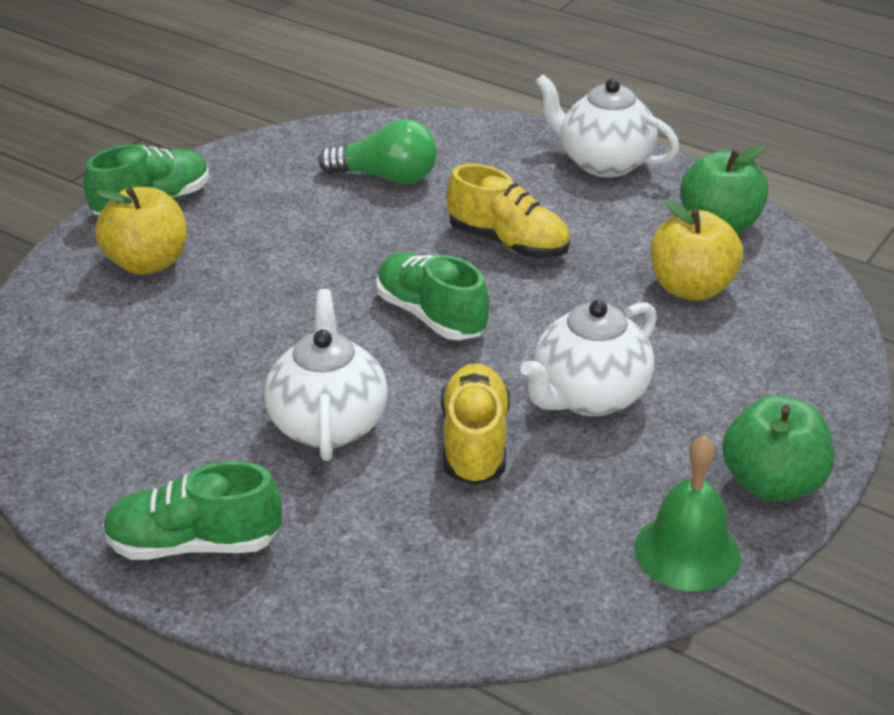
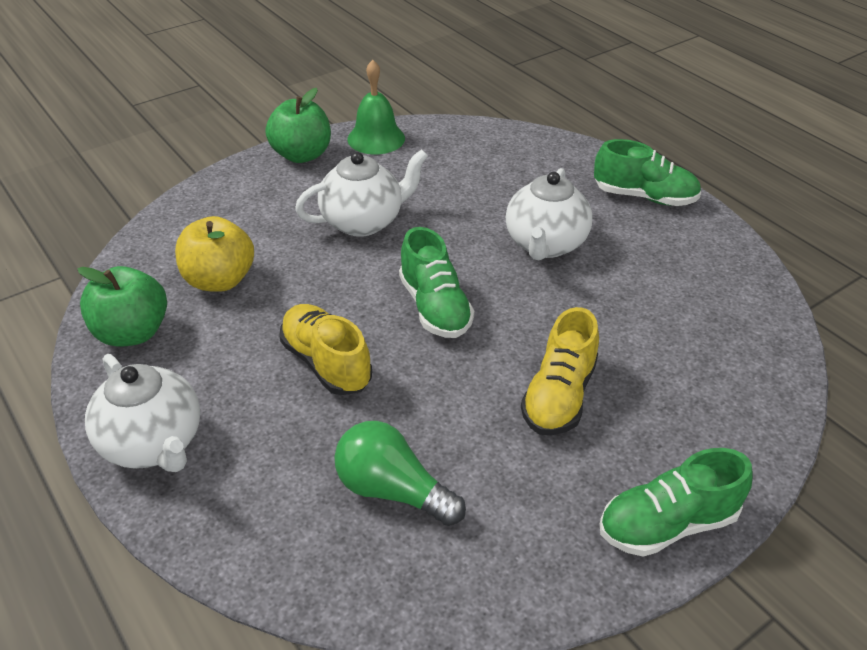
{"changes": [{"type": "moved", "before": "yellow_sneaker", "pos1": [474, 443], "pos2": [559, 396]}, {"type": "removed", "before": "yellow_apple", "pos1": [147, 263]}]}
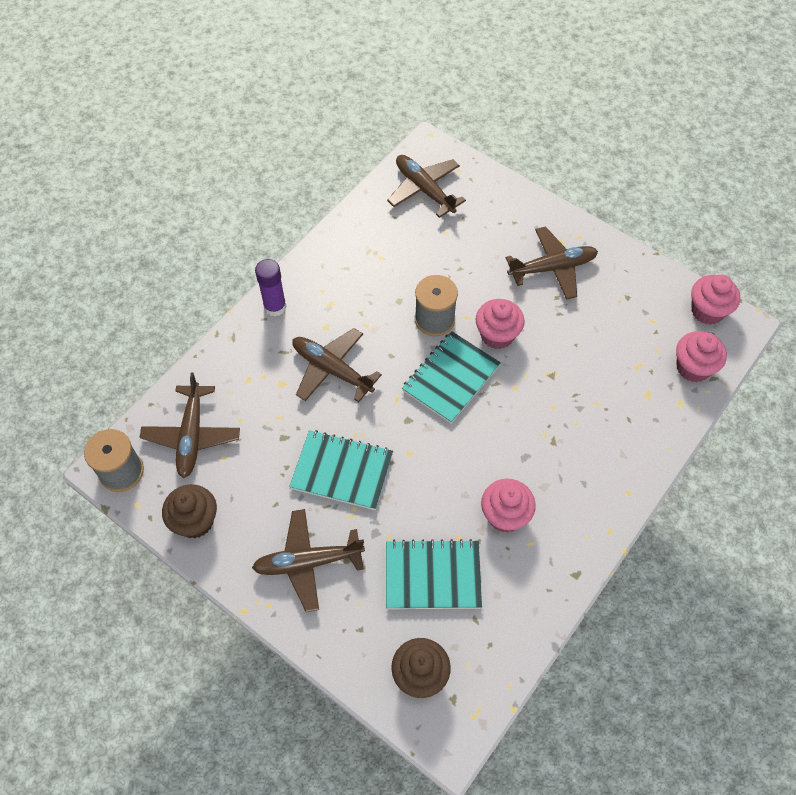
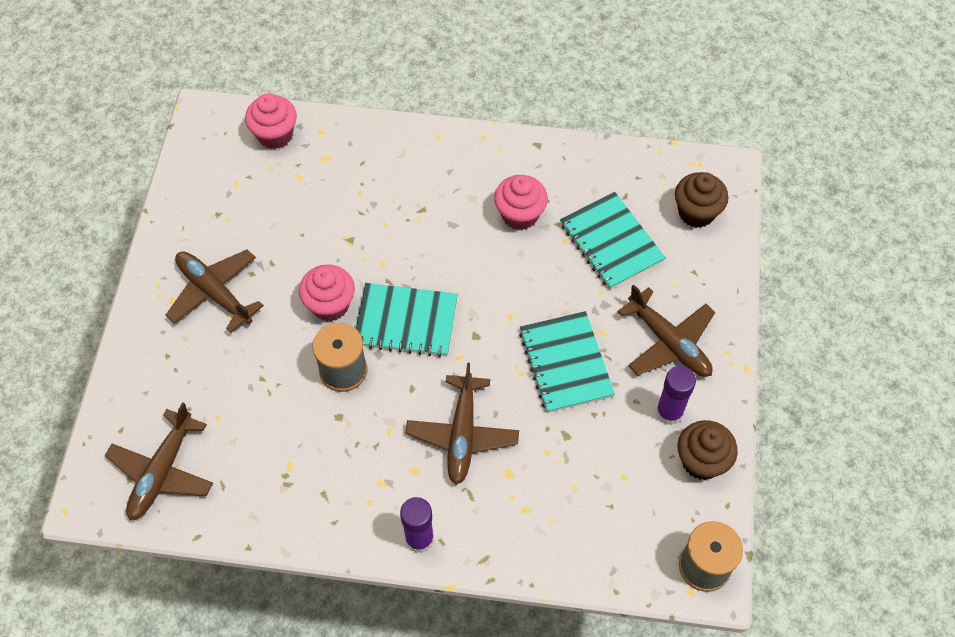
{"changes": [{"type": "added", "after": "purple_glue_stick", "pos2": [669, 412]}, {"type": "removed", "before": "russet_toy_plane", "pos1": [192, 436]}, {"type": "removed", "before": "rose-pink_muffin", "pos1": [707, 311]}]}
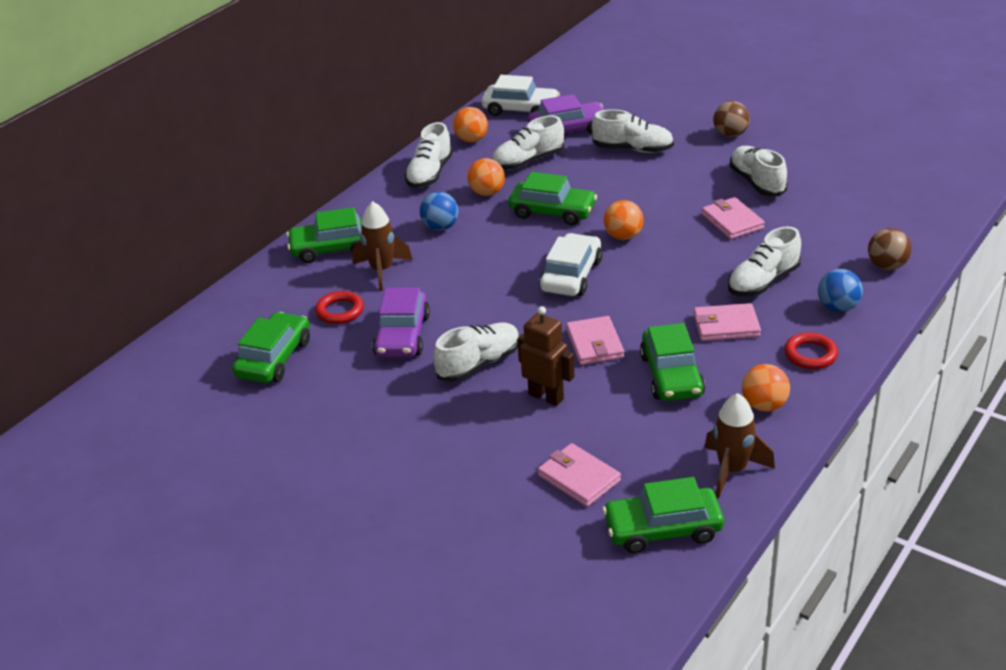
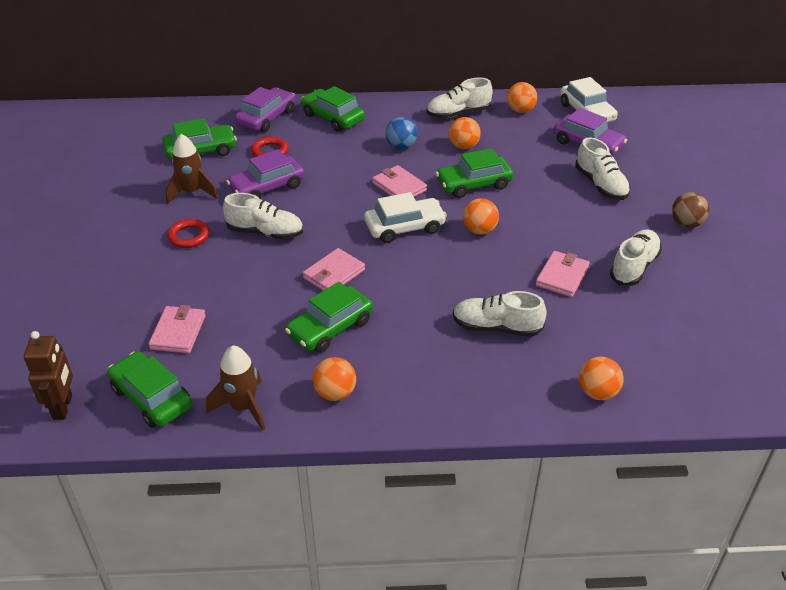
{"changes": [{"type": "moved", "before": "russet_robot_figure", "pos1": [546, 396], "pos2": [63, 407]}, {"type": "moved", "before": "russet_toy_rocket", "pos1": [382, 271], "pos2": [192, 192]}, {"type": "moved", "before": "scarlet_ring", "pos1": [810, 354], "pos2": [189, 236]}, {"type": "added", "after": "purple_toy_car", "pos2": [266, 118]}, {"type": "moved", "before": "rose-pink_card_wallet", "pos1": [726, 326], "pos2": [399, 187]}, {"type": "turned", "before": "green_toy_car", "pos1": [552, 212], "pos2": [473, 184], "turn": 90}, {"type": "recoloured", "before": "russet_ball", "after": "bright_orange_ball", "pos1": [887, 266], "pos2": [597, 392]}, {"type": "removed", "before": "snow-white_sneaker", "pos1": [528, 161]}, {"type": "removed", "before": "blue_ball", "pos1": [838, 308]}]}
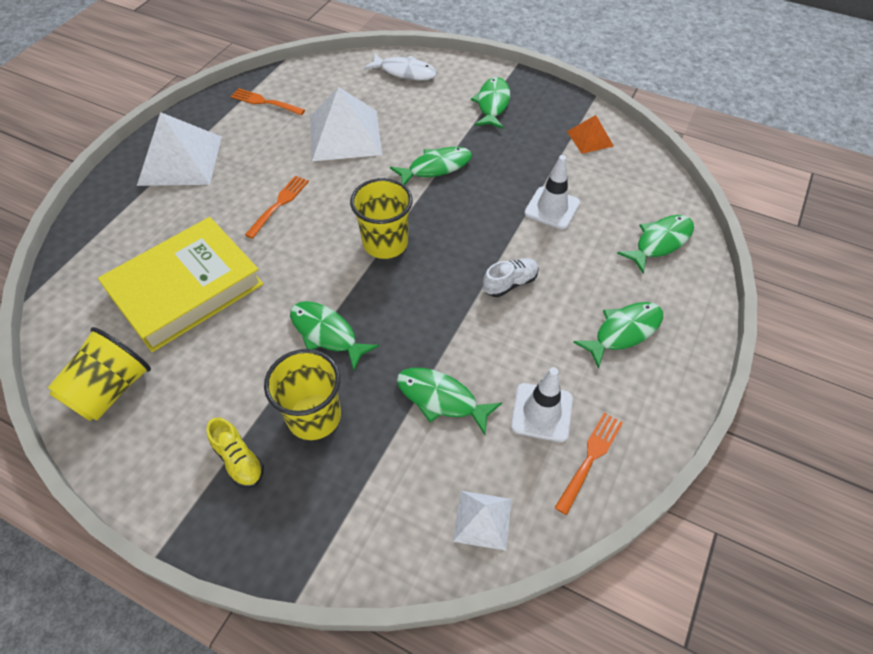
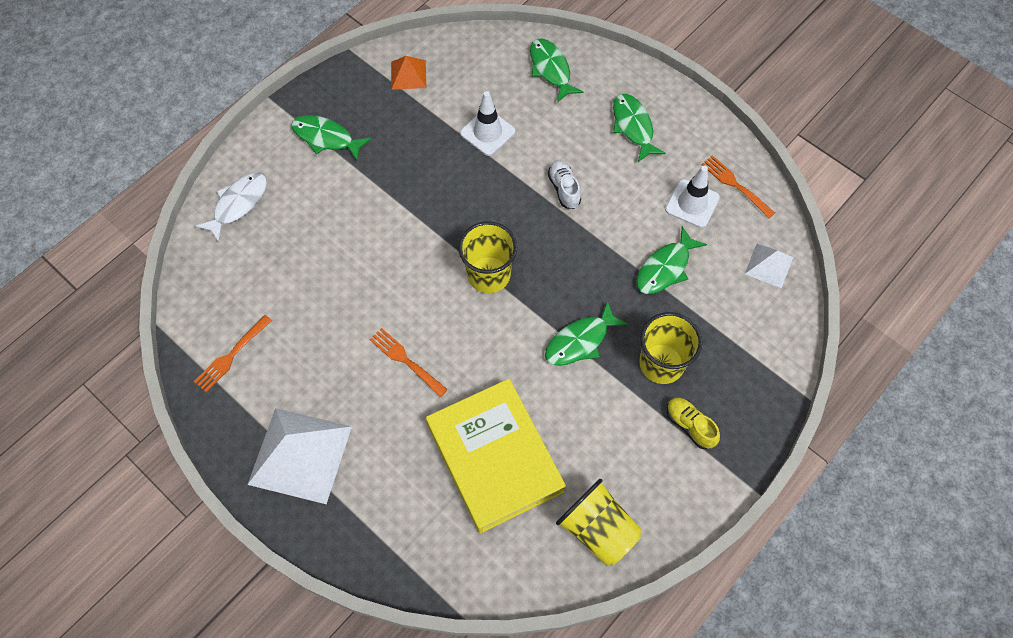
{"changes": [{"type": "turned", "before": "yellow_sneaker", "pos1": [239, 460], "pos2": [690, 425], "turn": -105}, {"type": "removed", "before": "snow-white_solid_pyramid", "pos1": [345, 135]}, {"type": "removed", "before": "green_fish_figure", "pos1": [436, 167]}]}
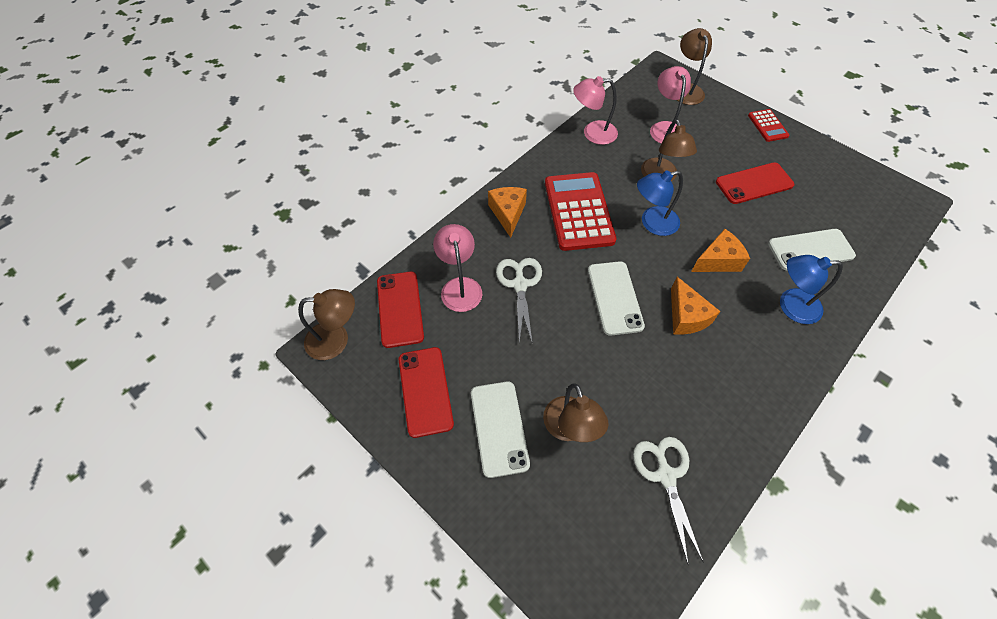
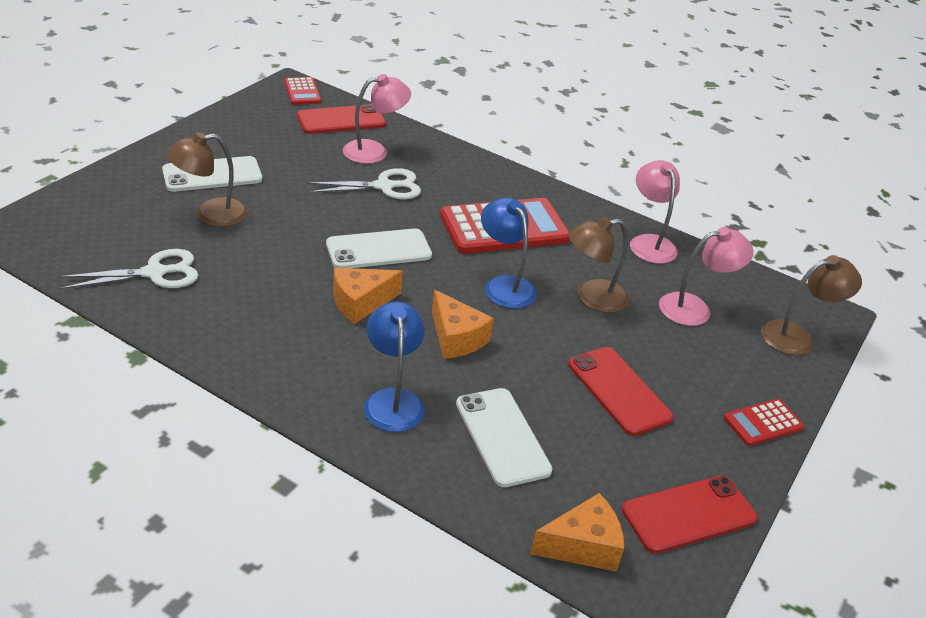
{"changes": [{"type": "replaced", "before": "russet_reading_lamp", "after": "scarlet_adding_machine", "pos1": [336, 340], "pos2": [302, 92]}, {"type": "moved", "before": "bright_orange_cheese_wedge", "pos1": [508, 213], "pos2": [582, 546]}, {"type": "moved", "before": "scarlet_phone", "pos1": [425, 391], "pos2": [689, 514]}]}
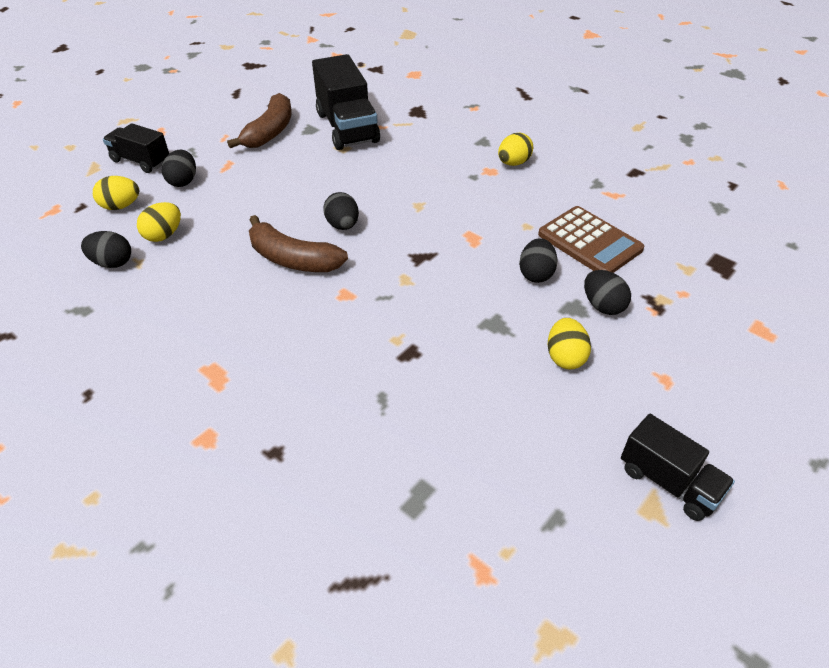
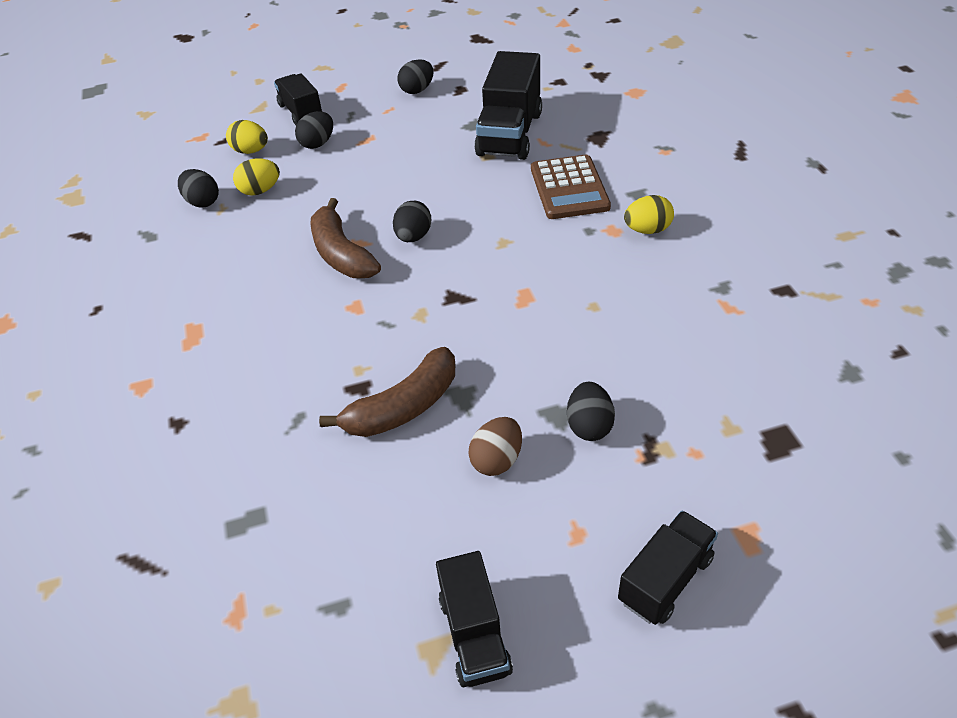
{"changes": [{"type": "moved", "before": "russet_banana_fruit", "pos1": [270, 132], "pos2": [403, 407]}, {"type": "moved", "before": "ebony_egg_shape", "pos1": [536, 274], "pos2": [417, 90]}, {"type": "recoloured", "before": "yellow_egg_shape", "after": "russet_egg_shape", "pos1": [565, 357], "pos2": [497, 460]}, {"type": "moved", "before": "russet_adding_machine", "pos1": [589, 242], "pos2": [569, 188]}, {"type": "added", "after": "ebony_lorry", "pos2": [665, 579]}]}
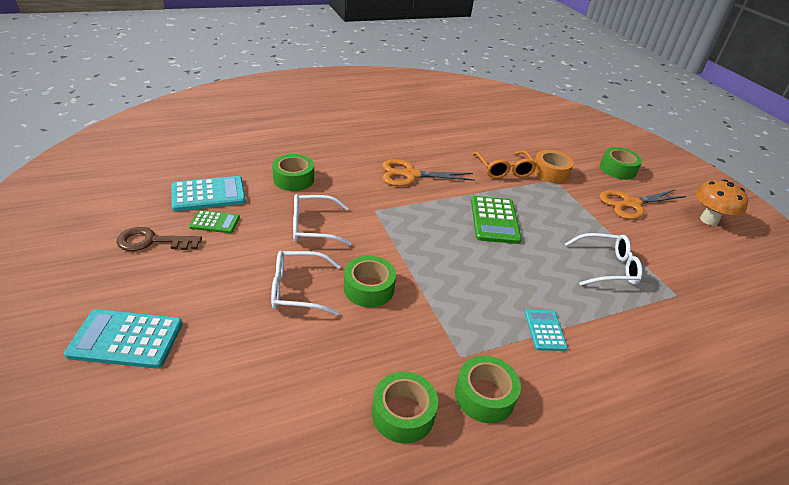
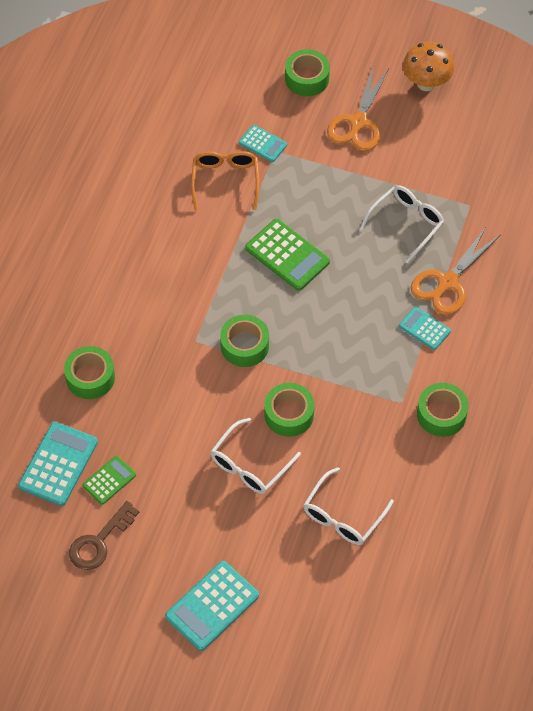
{"changes": [{"type": "turned", "before": "bright_orange_eyeglasses", "pos1": [504, 170], "pos2": [225, 181], "turn": -120}, {"type": "moved", "before": "green_sticky_tape", "pos1": [403, 414], "pos2": [244, 346]}, {"type": "replaced", "before": "bright_orange_sticky_tape", "after": "aqua_adding_machine", "pos1": [550, 172], "pos2": [263, 144]}, {"type": "moved", "before": "snow-white_eyeglasses", "pos1": [313, 227], "pos2": [343, 516]}, {"type": "moved", "before": "bright_orange_scissors", "pos1": [410, 175], "pos2": [447, 282]}]}
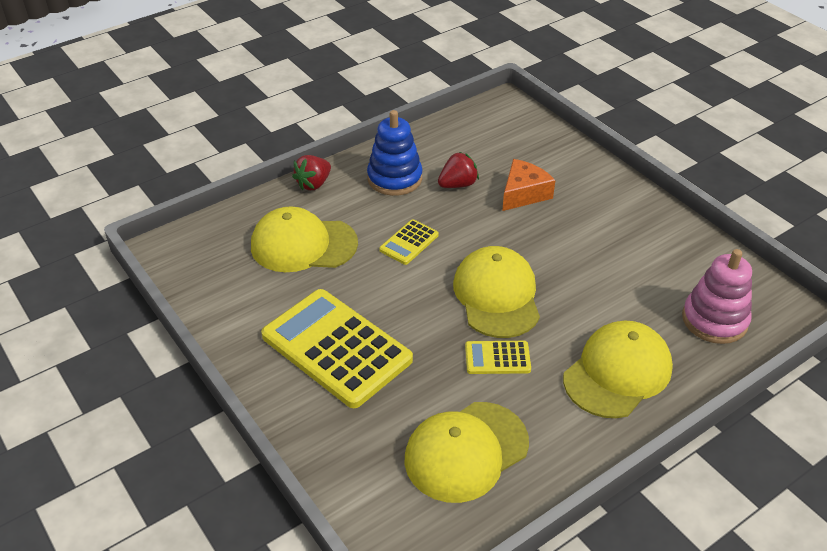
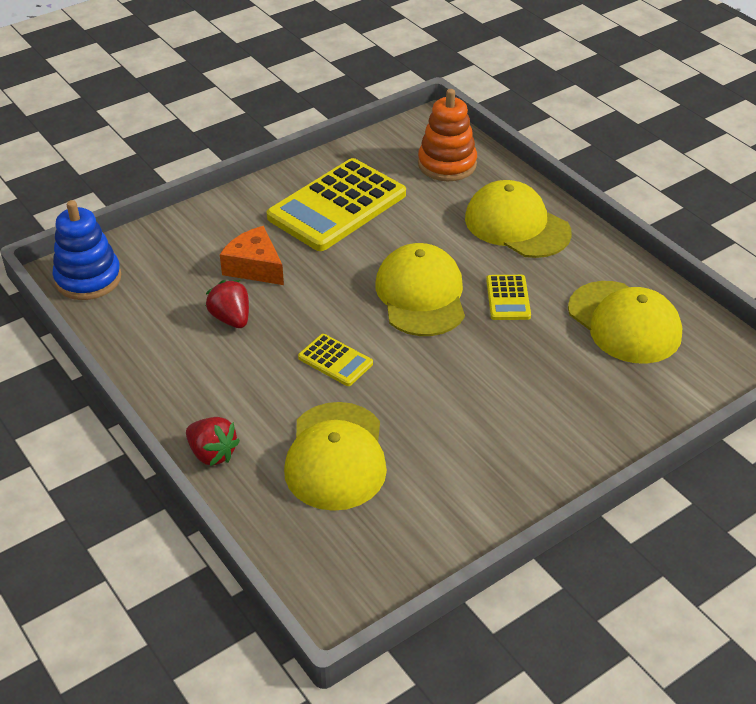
{"changes": [{"type": "moved", "before": "blue_stacking_rings", "pos1": [394, 178], "pos2": [88, 279]}, {"type": "moved", "before": "yellow_adding_machine", "pos1": [336, 348], "pos2": [337, 206]}, {"type": "turned", "before": "yellow_baseball_cap", "pos1": [497, 295], "pos2": [421, 295], "turn": 90}, {"type": "recoloured", "before": "rose-pink_stacking_rings", "after": "bright_orange_stacking_rings", "pos1": [714, 320], "pos2": [447, 164]}]}
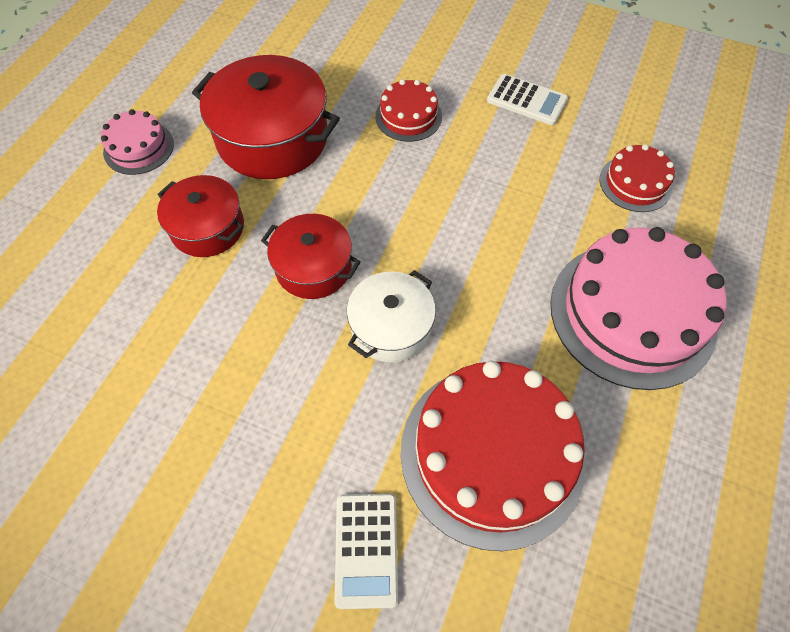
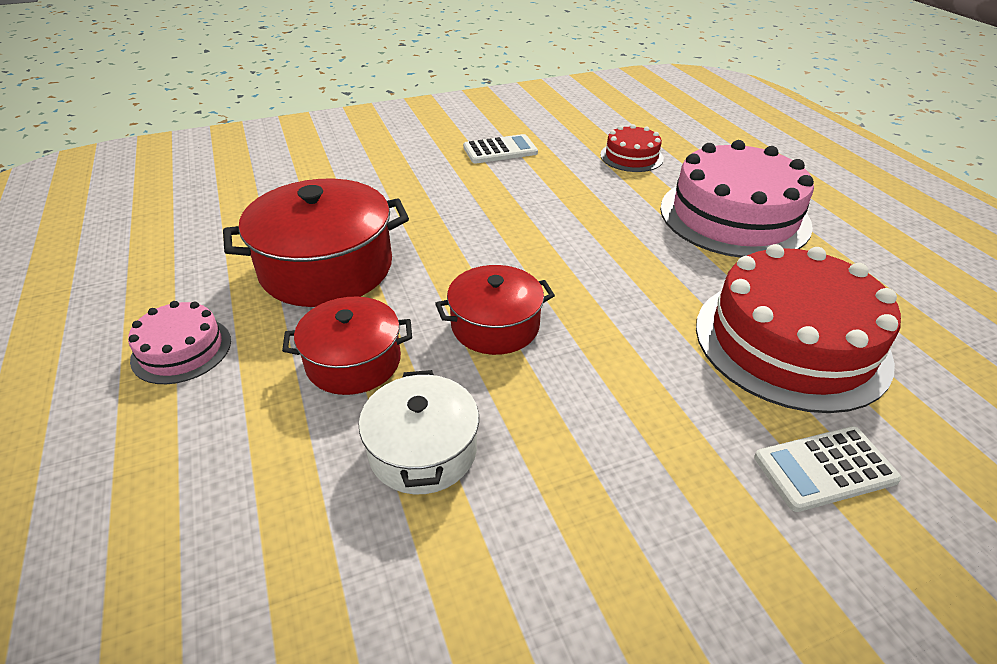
{"changes": [{"type": "moved", "before": "snow-white_cooking_pot", "pos1": [391, 327], "pos2": [423, 450]}, {"type": "turned", "before": "snow-white_adding_machine", "pos1": [366, 549], "pos2": [825, 469], "turn": 120}, {"type": "removed", "before": "scarlet_cake", "pos1": [408, 116]}]}
